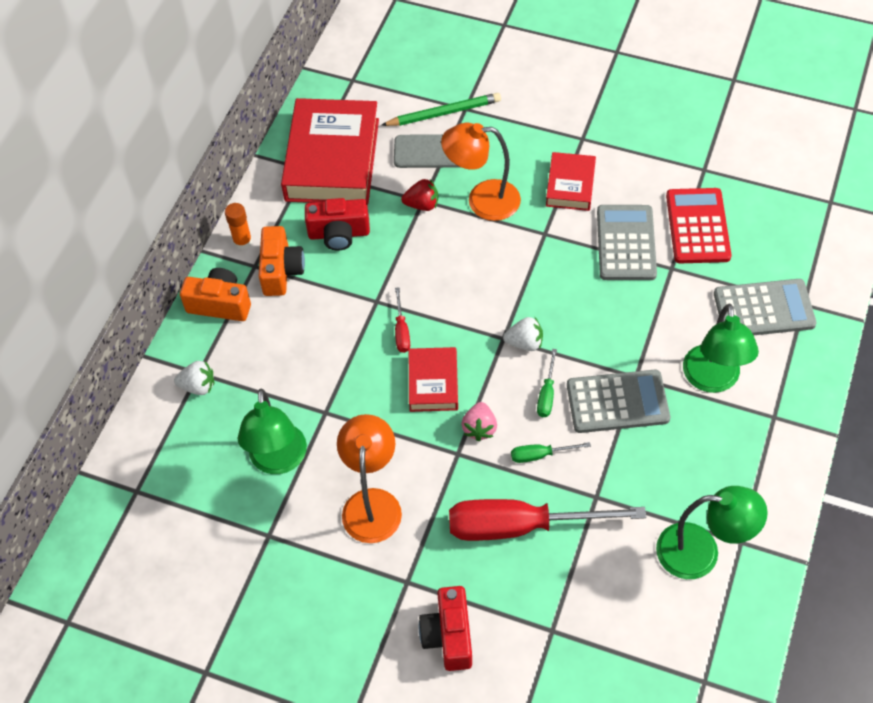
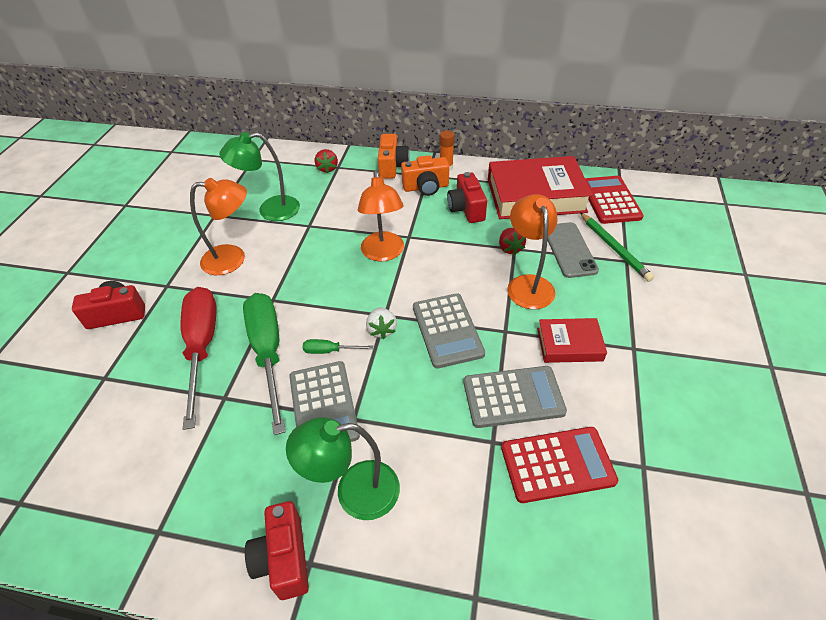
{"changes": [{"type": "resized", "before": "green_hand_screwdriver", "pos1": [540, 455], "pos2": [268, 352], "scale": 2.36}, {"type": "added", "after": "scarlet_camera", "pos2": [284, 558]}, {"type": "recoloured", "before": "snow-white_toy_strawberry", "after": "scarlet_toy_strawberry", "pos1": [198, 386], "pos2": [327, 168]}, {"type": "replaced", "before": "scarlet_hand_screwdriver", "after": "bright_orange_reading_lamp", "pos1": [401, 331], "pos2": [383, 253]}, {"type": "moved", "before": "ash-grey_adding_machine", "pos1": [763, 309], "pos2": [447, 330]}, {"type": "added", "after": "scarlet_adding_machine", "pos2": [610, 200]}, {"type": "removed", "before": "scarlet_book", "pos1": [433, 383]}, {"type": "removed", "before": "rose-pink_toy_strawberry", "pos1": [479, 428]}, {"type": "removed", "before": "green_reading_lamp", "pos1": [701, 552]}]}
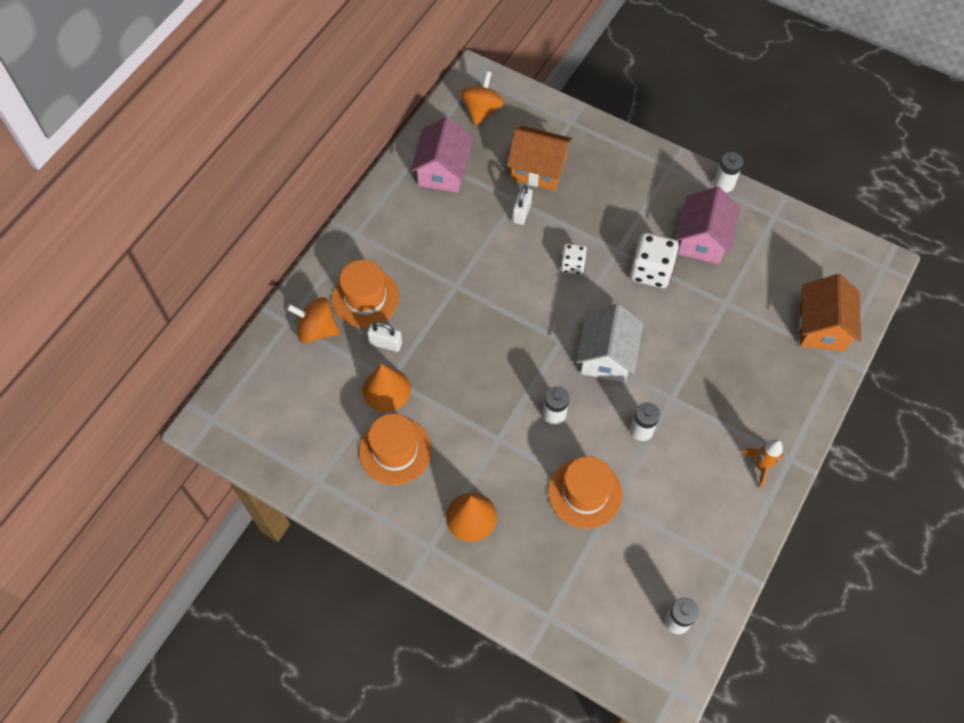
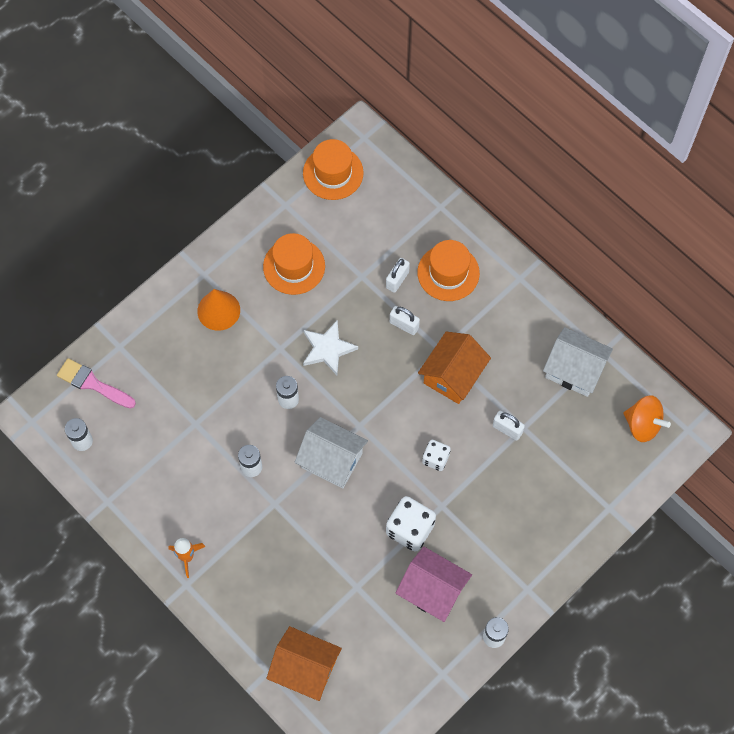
{"changes": [{"type": "added", "after": "rose-pink_paintbrush", "pos2": [93, 383]}, {"type": "moved", "before": "bright_orange_tall_hat", "pos1": [585, 493], "pos2": [333, 173]}, {"type": "added", "after": "snow-white_star_shape", "pos2": [328, 349]}, {"type": "added", "after": "snow-white_small_lock", "pos2": [404, 325]}, {"type": "moved", "before": "bright_orange_house", "pos1": [538, 169], "pos2": [453, 375]}, {"type": "recoloured", "before": "rose-pink_house", "after": "snow-white_house", "pos1": [443, 171], "pos2": [574, 370]}, {"type": "removed", "before": "bright_orange_spinning_top", "pos1": [317, 330]}, {"type": "removed", "before": "bright_orange_solid_cone", "pos1": [386, 390]}]}
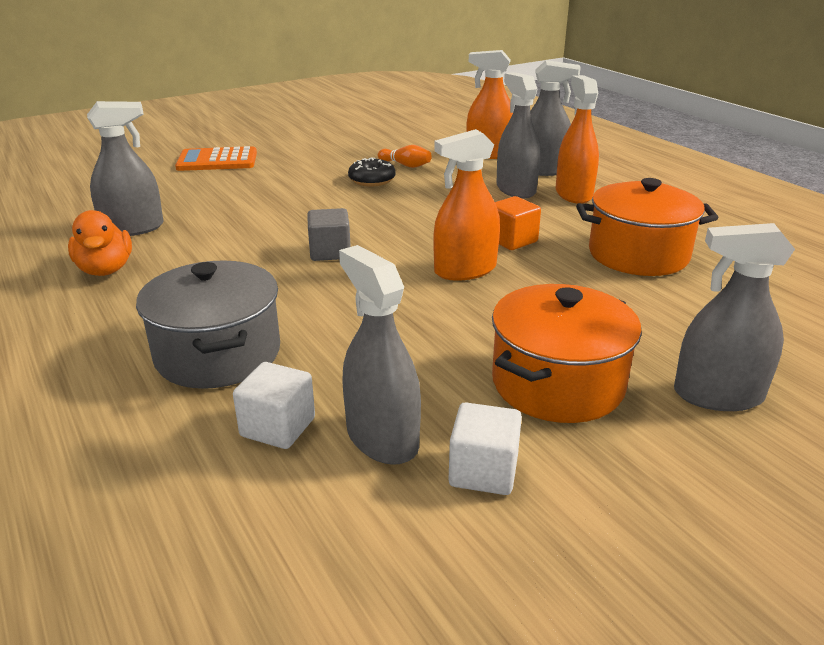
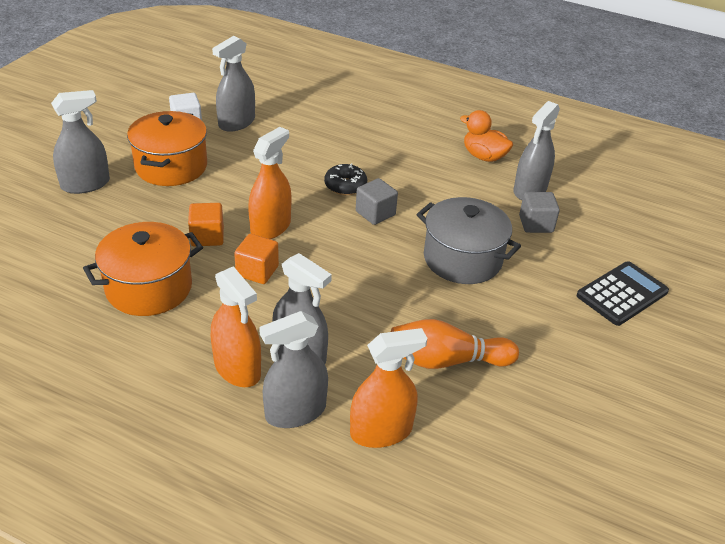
{"changes": [{"type": "added", "after": "bright_orange_solid_cube", "pos2": [207, 237]}, {"type": "turned", "before": "ash-grey_sprayer", "pos1": [382, 438], "pos2": [237, 122], "turn": 105}, {"type": "moved", "before": "ebony_donut", "pos1": [372, 180], "pos2": [345, 186]}, {"type": "resized", "before": "bright_orange_bowling_pin", "pos1": [405, 165], "pos2": [446, 360], "scale": 1.82}, {"type": "moved", "before": "ash-grey_cooking_pot", "pos1": [218, 354], "pos2": [462, 259]}, {"type": "added", "after": "ash-grey_solid_cube", "pos2": [536, 224]}, {"type": "recoloured", "before": "bright_orange_adding_machine", "after": "ebony_adding_machine", "pos1": [217, 161], "pos2": [622, 294]}, {"type": "removed", "before": "snow-white_solid_cube", "pos1": [278, 427]}]}
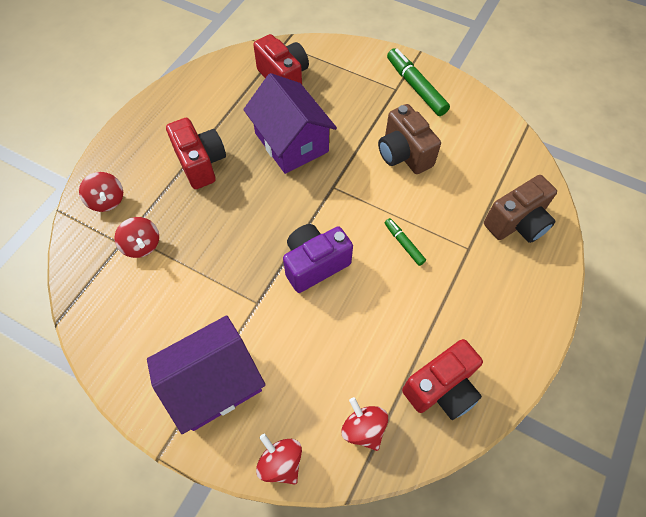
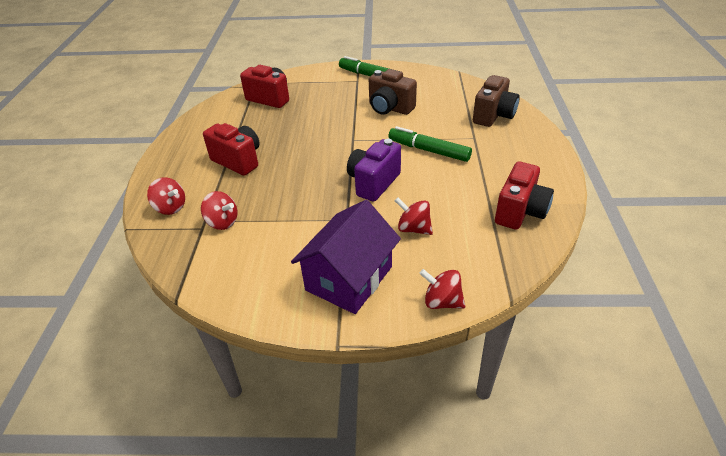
{"changes": [{"type": "resized", "before": "green_marker", "pos1": [404, 244], "pos2": [428, 150], "scale": 1.83}, {"type": "moved", "before": "scarlet_spinning_top", "pos1": [363, 428], "pos2": [413, 228]}, {"type": "removed", "before": "purple_house", "pos1": [291, 142]}]}
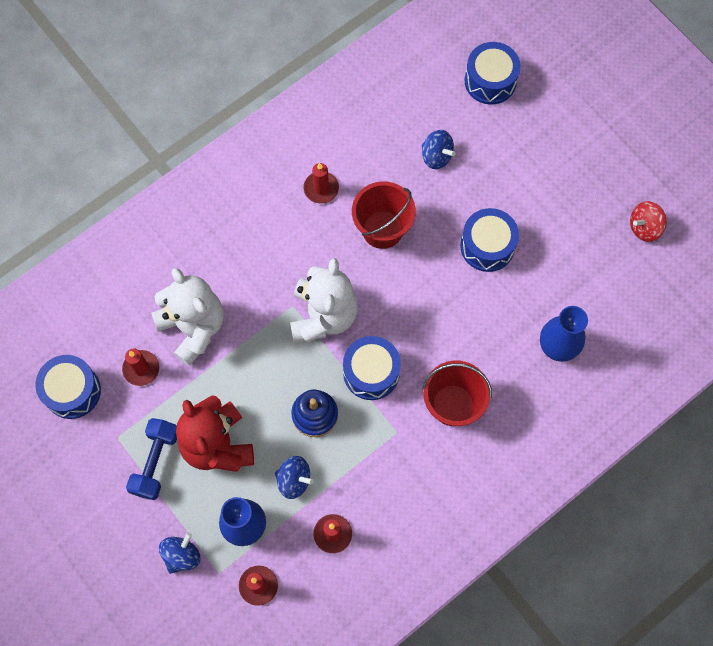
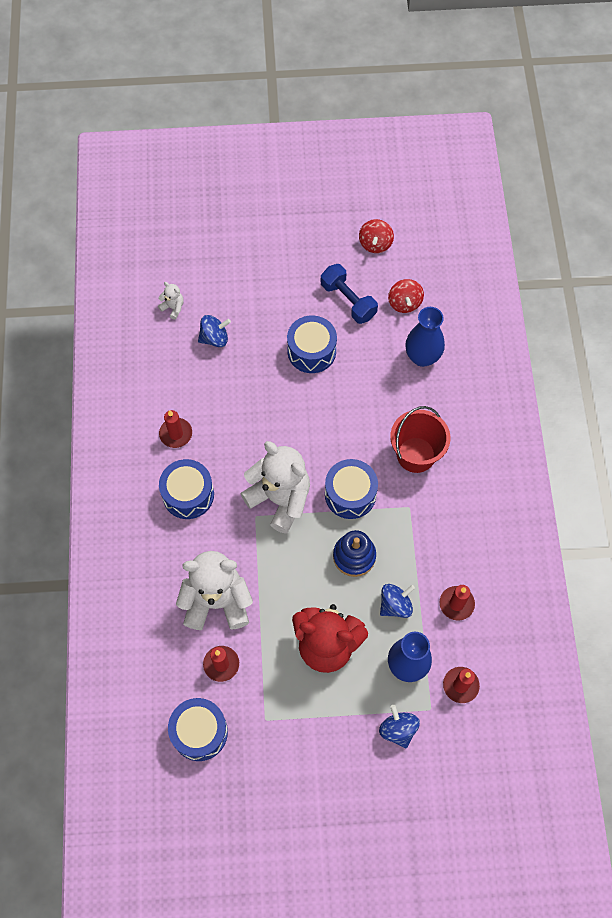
{"changes": [{"type": "added", "after": "snow-white_teddy", "pos2": [173, 307]}, {"type": "moved", "before": "blue_snare_drum", "pos1": [490, 81], "pos2": [188, 494]}, {"type": "moved", "before": "blue_free_weight", "pos1": [155, 462], "pos2": [348, 301]}, {"type": "added", "after": "scarlet_spinning_top", "pos2": [404, 303]}, {"type": "removed", "before": "scarlet_sand_bucket", "pos1": [382, 229]}]}
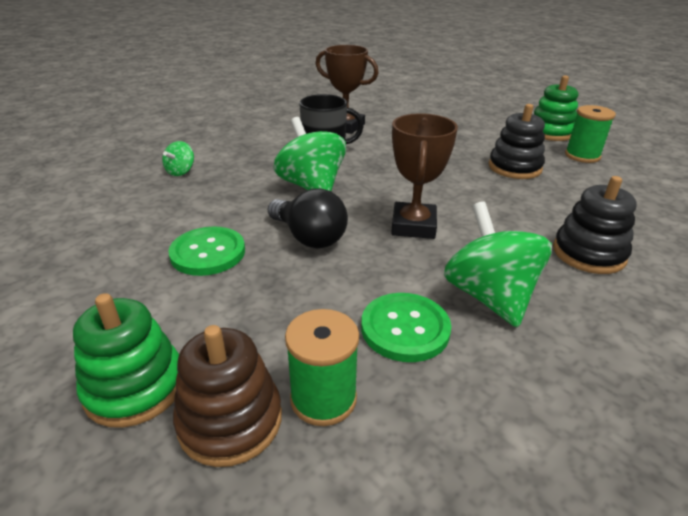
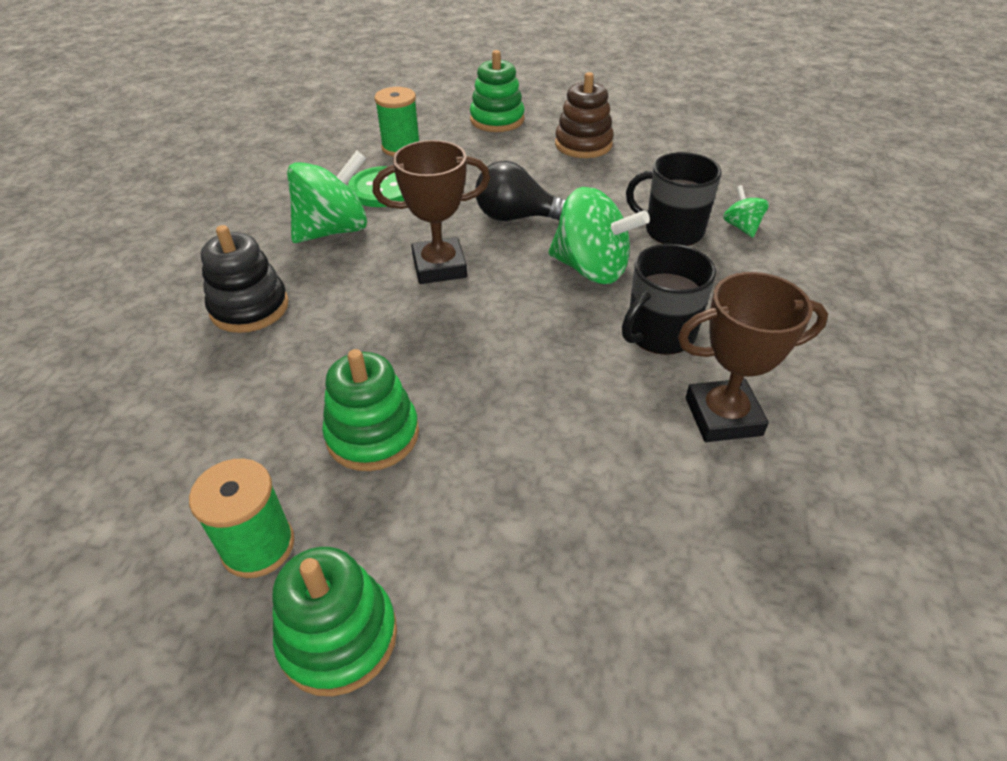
{"changes": [{"type": "turned", "before": "green_spinning_top", "pos1": [489, 296], "pos2": [334, 230], "turn": -75}, {"type": "recoloured", "before": "ebony_stacking_rings", "after": "green_stacking_rings", "pos1": [514, 167], "pos2": [373, 435]}, {"type": "turned", "before": "russet_award_cup", "pos1": [413, 226], "pos2": [439, 267], "turn": -75}, {"type": "moved", "before": "russet_stacking_rings", "pos1": [230, 420], "pos2": [583, 144]}, {"type": "added", "after": "ebony_coffee_mug", "pos2": [672, 231]}, {"type": "removed", "before": "green_shirt_button", "pos1": [208, 253]}]}
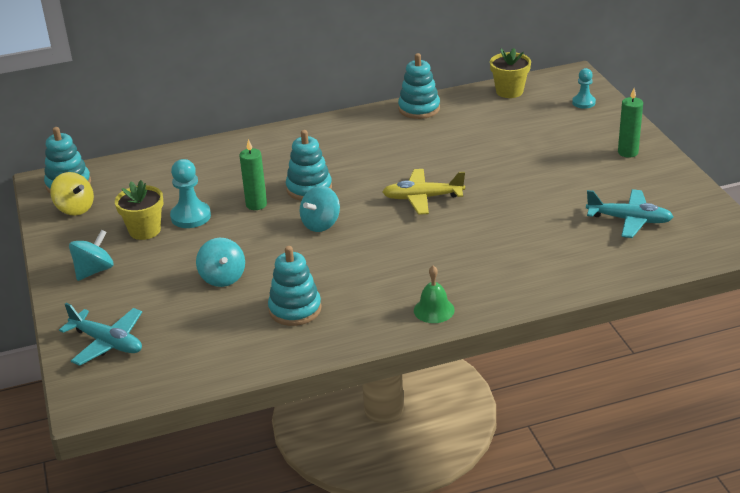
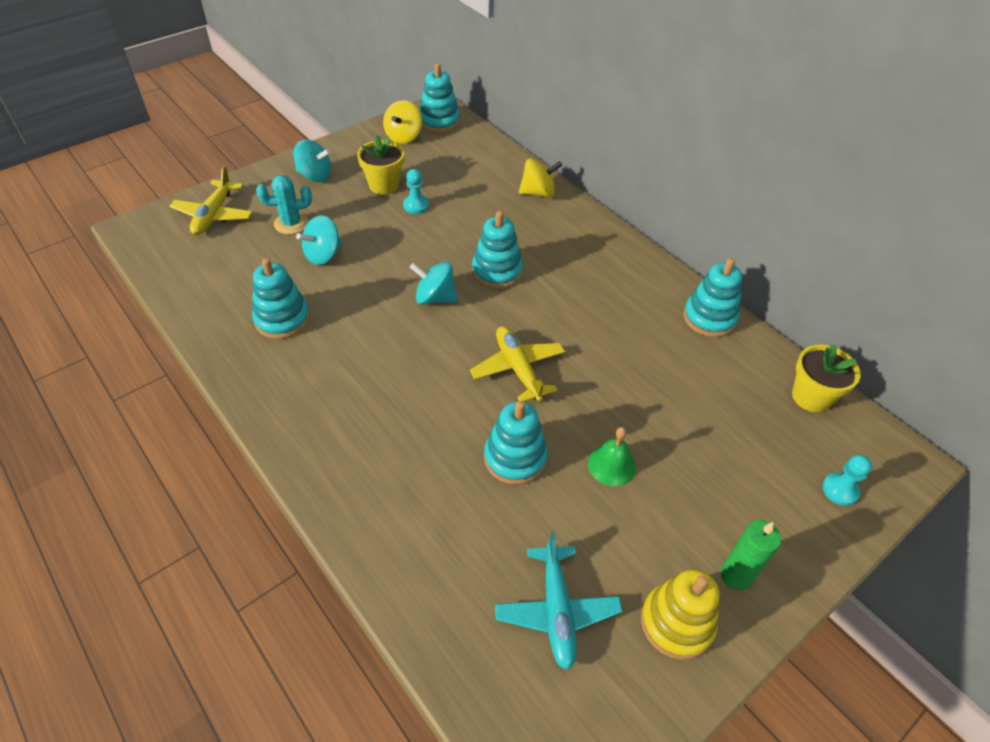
{"changes": [{"type": "recoloured", "before": "aqua_toy_plane", "after": "yellow_toy_plane", "pos1": [107, 343], "pos2": [214, 215]}, {"type": "added", "after": "aqua_saguaro_cactus", "pos2": [291, 223]}, {"type": "resized", "before": "aqua_game_pawn", "pos1": [191, 216], "pos2": [416, 206], "scale": 0.65}, {"type": "added", "after": "aqua_stacking_rings", "pos2": [515, 458]}, {"type": "added", "after": "yellow_spinning_top", "pos2": [538, 193]}, {"type": "moved", "before": "green_bell", "pos1": [434, 310], "pos2": [611, 465]}, {"type": "added", "after": "yellow_stacking_rings", "pos2": [676, 623]}, {"type": "removed", "before": "green_wax_candle", "pos1": [256, 204]}]}
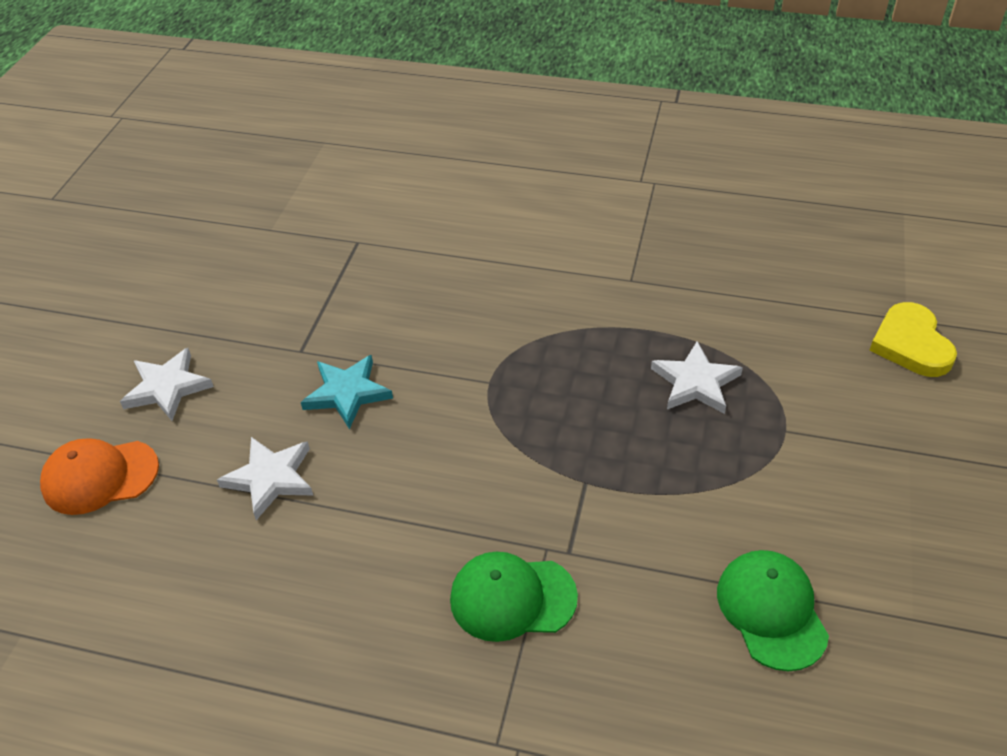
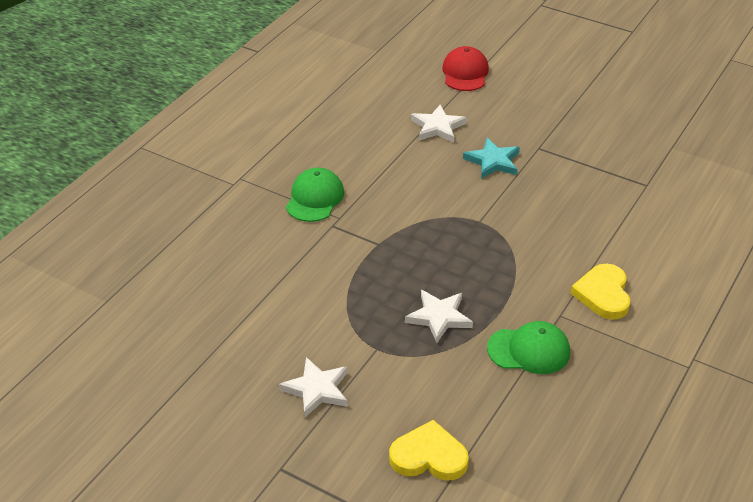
{"changes": [{"type": "moved", "before": "snow-white_star_shape", "pos1": [167, 387], "pos2": [317, 389]}, {"type": "recoloured", "before": "bright_orange_baseball_cap", "after": "scarlet_baseball_cap", "pos1": [100, 477], "pos2": [465, 73]}, {"type": "moved", "before": "green_baseball_cap", "pos1": [771, 611], "pos2": [529, 350]}, {"type": "added", "after": "yellow_love_heart", "pos2": [603, 294]}]}
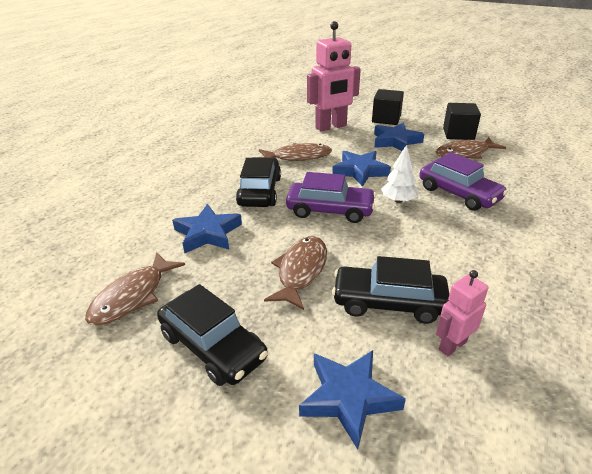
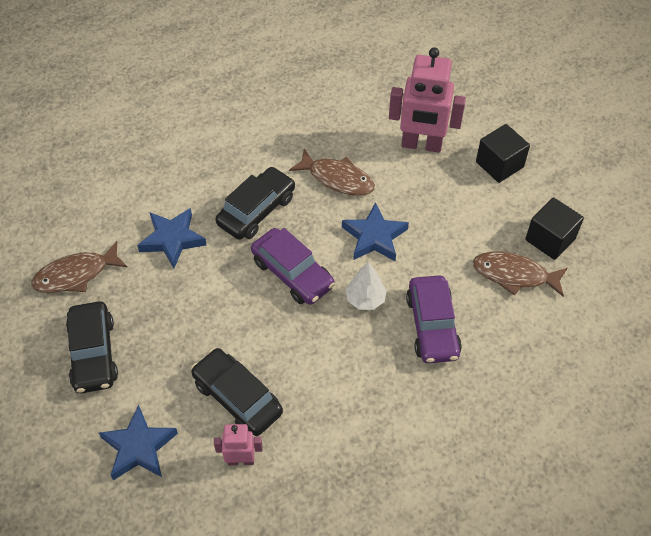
{"changes": [{"type": "removed", "before": "russet_fish_figure", "pos1": [301, 271]}, {"type": "removed", "before": "blue_star_shape", "pos1": [395, 141]}]}
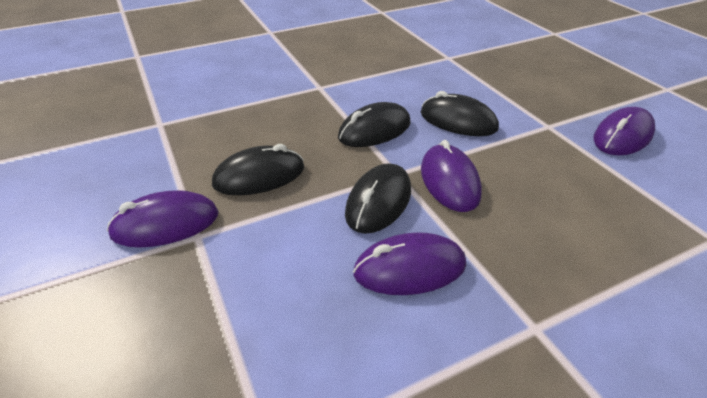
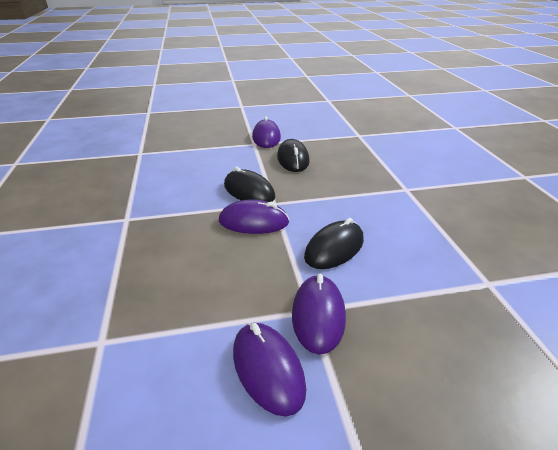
{"changes": [{"type": "moved", "before": "purple_mouse", "pos1": [409, 269], "pos2": [318, 315]}, {"type": "removed", "before": "ebony_mouse", "pos1": [374, 130]}]}
